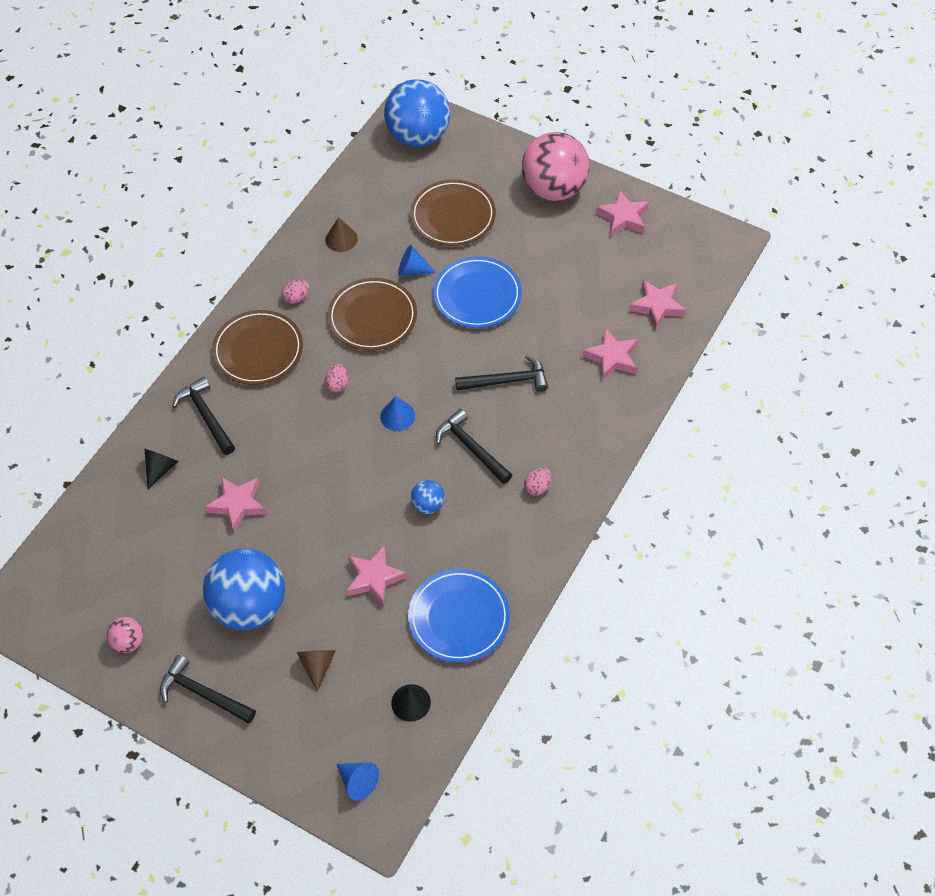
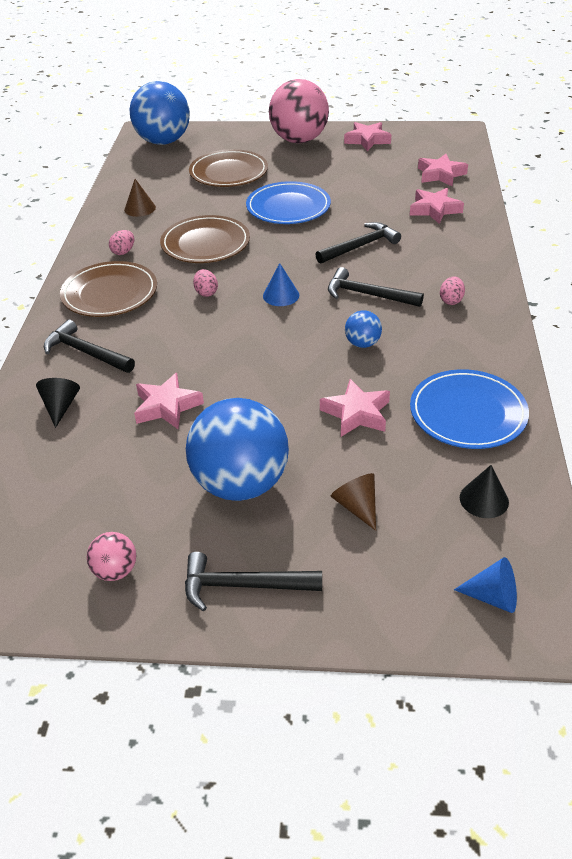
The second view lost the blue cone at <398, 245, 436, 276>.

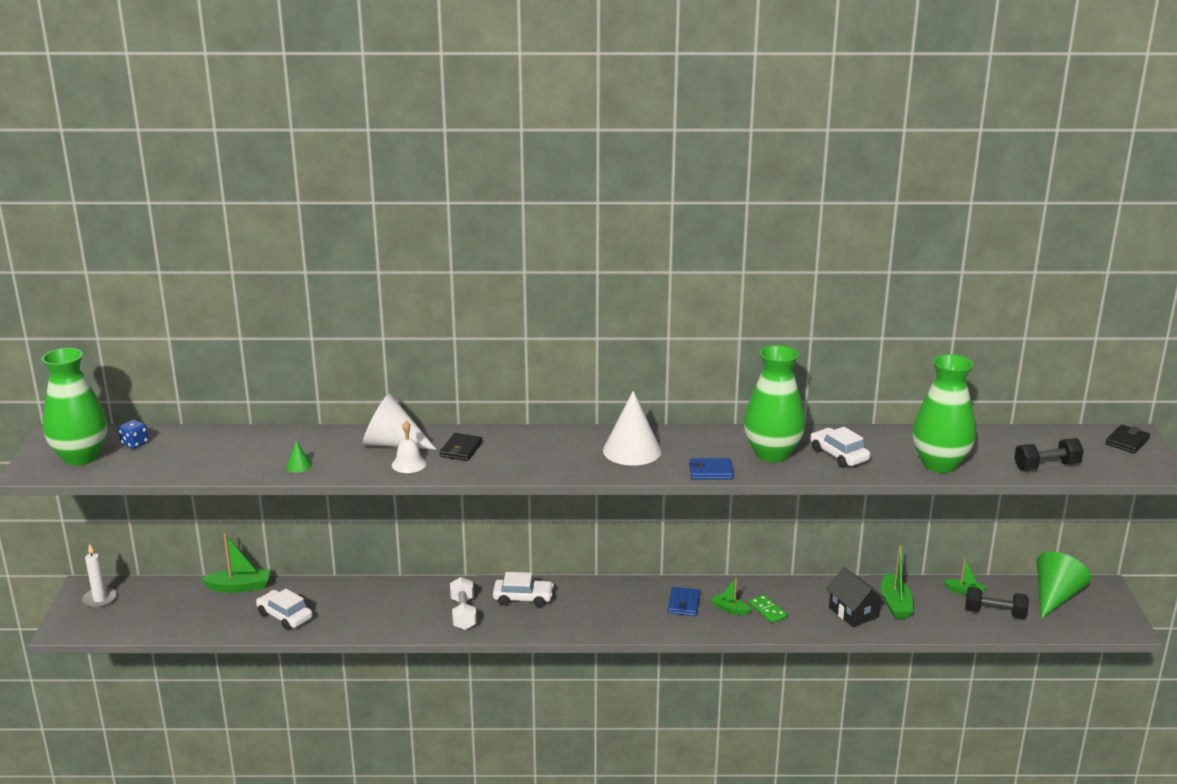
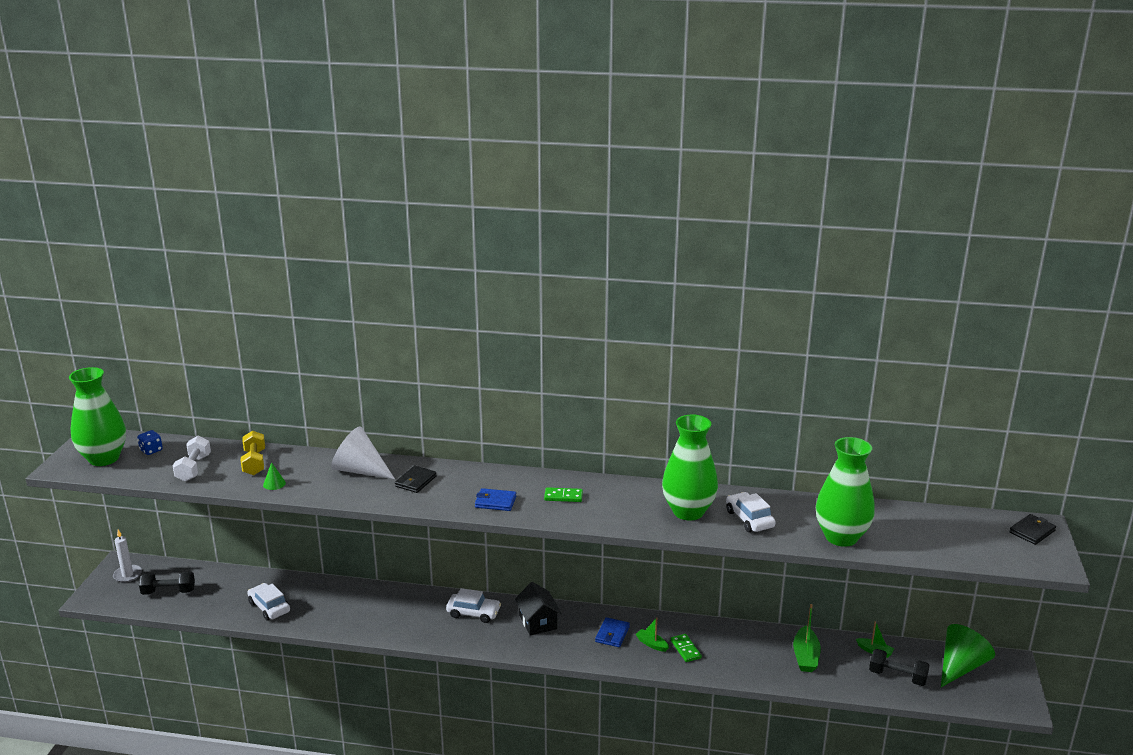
The second view lost the green boat at <201, 534, 270, 593>. The second view lost the white bell at <392, 421, 426, 473>. The second view gained the yellow dumbbell at <241, 431, 265, 475>. The white dumbbell ended up elsewhere, having gone from <450, 577, 477, 630> to <173, 436, 211, 482>. The blue wallet ended up elsewhere, having gone from <689, 458, 734, 479> to <475, 488, 516, 511>. The black house ended up elsewhere, having gone from <826, 567, 886, 627> to <515, 582, 561, 635>. The black dumbbell ended up elsewhere, having gone from <1014, 438, 1084, 470> to <139, 571, 195, 595>. Where the white cone stood at <603, 391, 661, 466>, the green domino came to stand at <544, 487, 583, 502>.

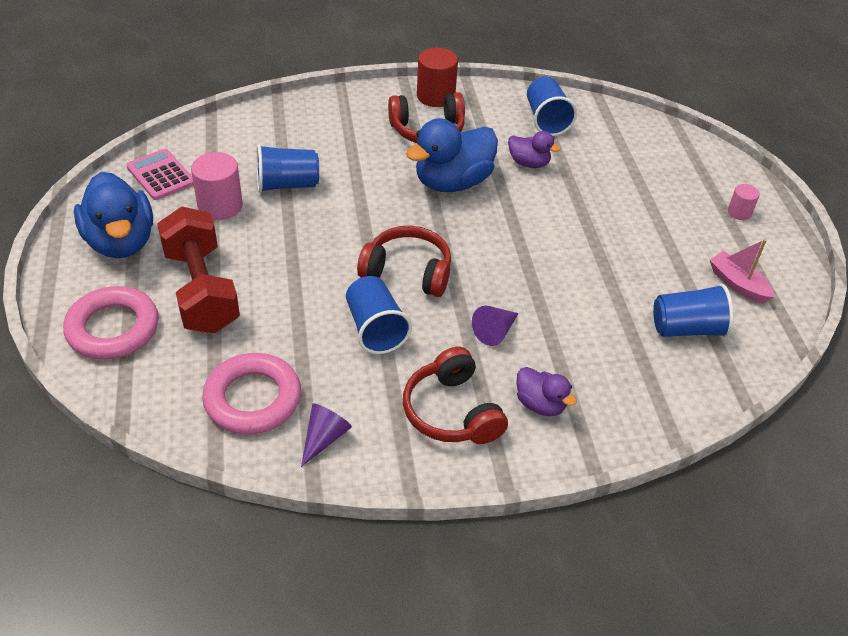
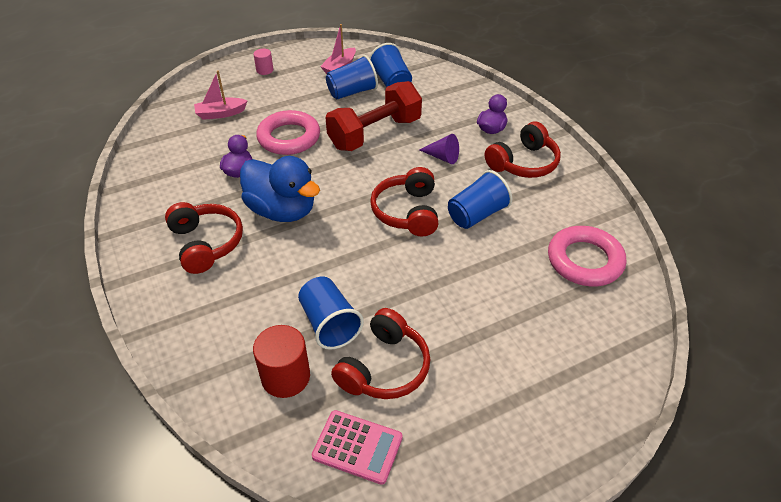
The second view lost the blue duck at <74, 172, 153, 258>. The second view lost the purple cone at <301, 403, 352, 467>. The second view gained the pink boat at <194, 70, 247, 120>. The pink ring ended up elsewhere, having gone from <63, 286, 159, 359> to <256, 110, 320, 155>. The red dumbbell ended up elsewhere, having gone from <157, 206, 240, 333> to <325, 81, 422, 151>. The red cylinder ended up elsewhere, having gone from <417, 48, 458, 107> to <253, 325, 310, 398>. The blue cup ended up elsewhere, having gone from <527, 77, 577, 136> to <326, 55, 378, 99>. Where the pink cylinder stood at <191, 152, 243, 220>, the red headphones came to stand at <331, 308, 430, 399>. The pink calculator at <126, 149, 194, 200> ended up facing another way, 105 degrees counterclockwise from before.

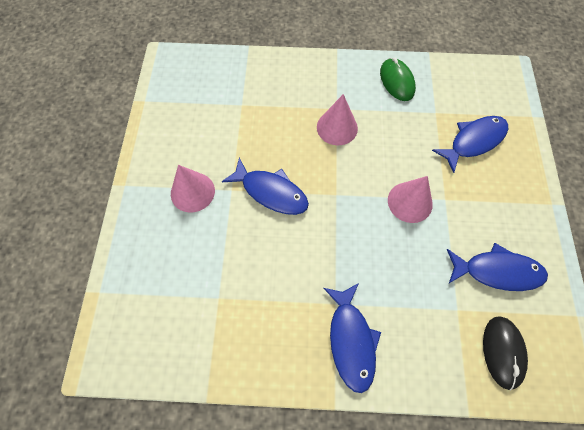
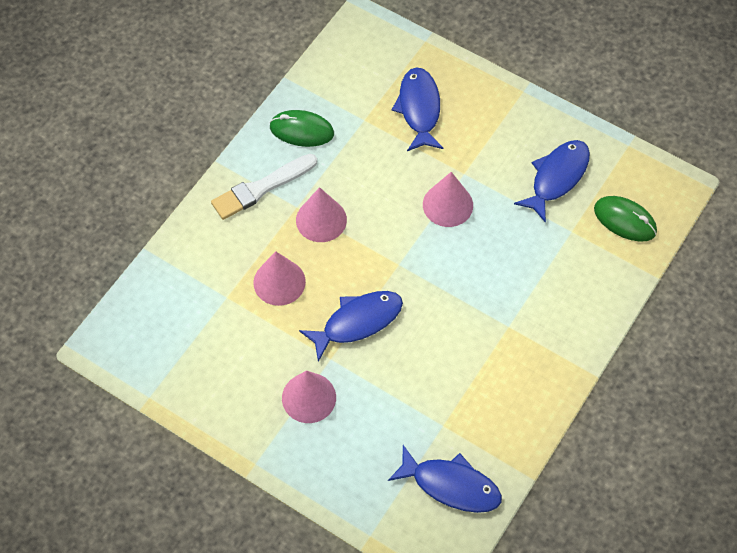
The second view gained the white brush at <211, 154, 317, 220>. The second view gained the pink cone at <253, 251, 306, 306>. The blue fish ended up elsewhere, having gone from <324, 283, 381, 393> to <388, 445, 502, 513>. What was the black mouse at <483, 316, 528, 390> turned into the green mouse at <594, 196, 657, 242>.

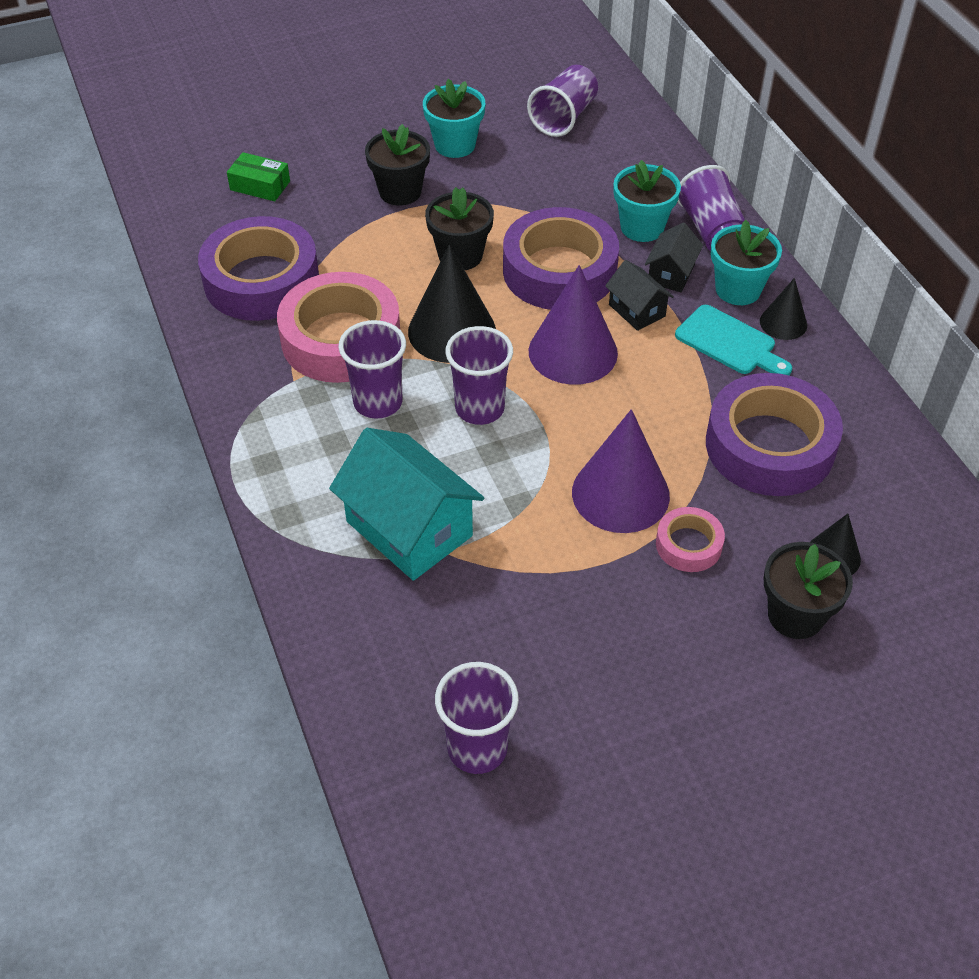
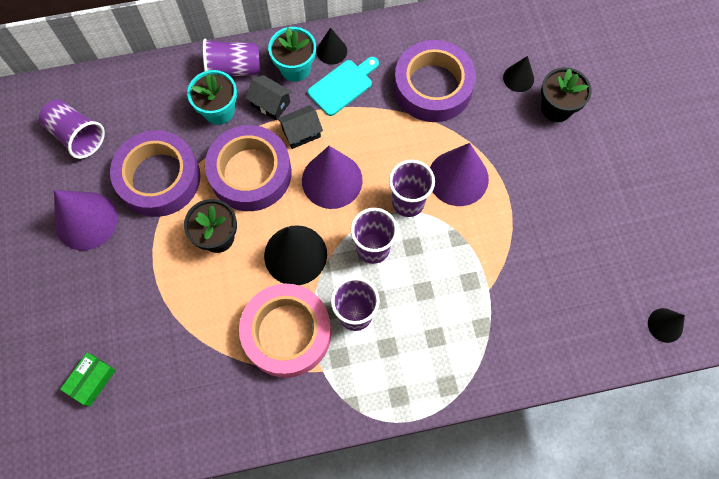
The second view lost the turquoise house at <329, 428, 484, 581>. The second view lost the black flower pot at <365, 124, 430, 205>. The second view lost the pink tape at <656, 507, 725, 572>. The second view gained the black cone at <648, 308, 685, 343>. The purple tape ended up elsewhere, having gone from <198, 216, 319, 321> to <110, 130, 200, 217>. The purple cup ended up elsewhere, having gone from <435, 662, 519, 774> to <389, 160, 435, 217>. Where the turquoise flower pot stood at <423, 79, 485, 158>, the purple cone came to stand at <54, 190, 117, 250>.

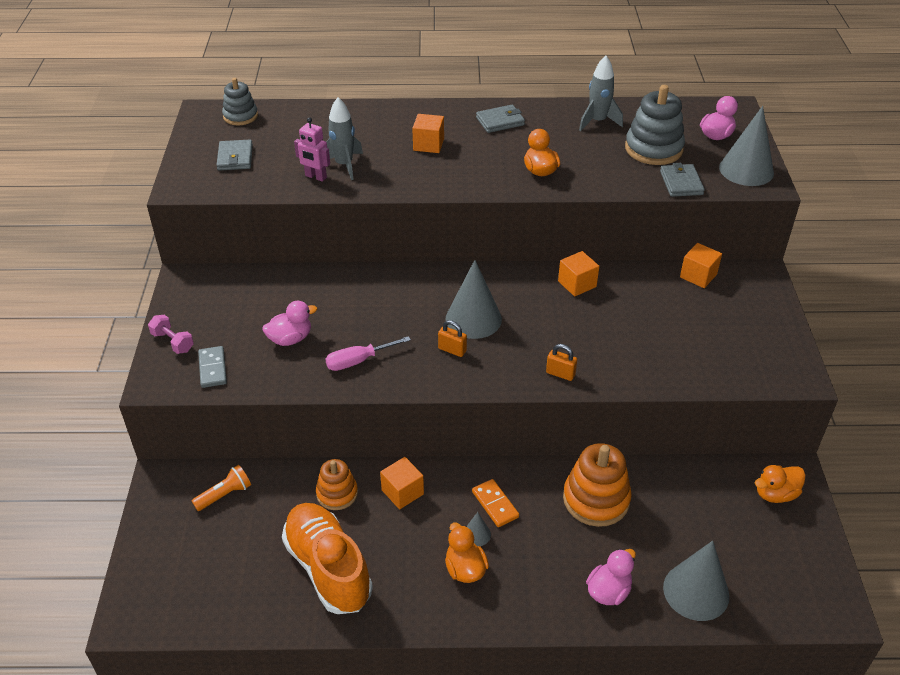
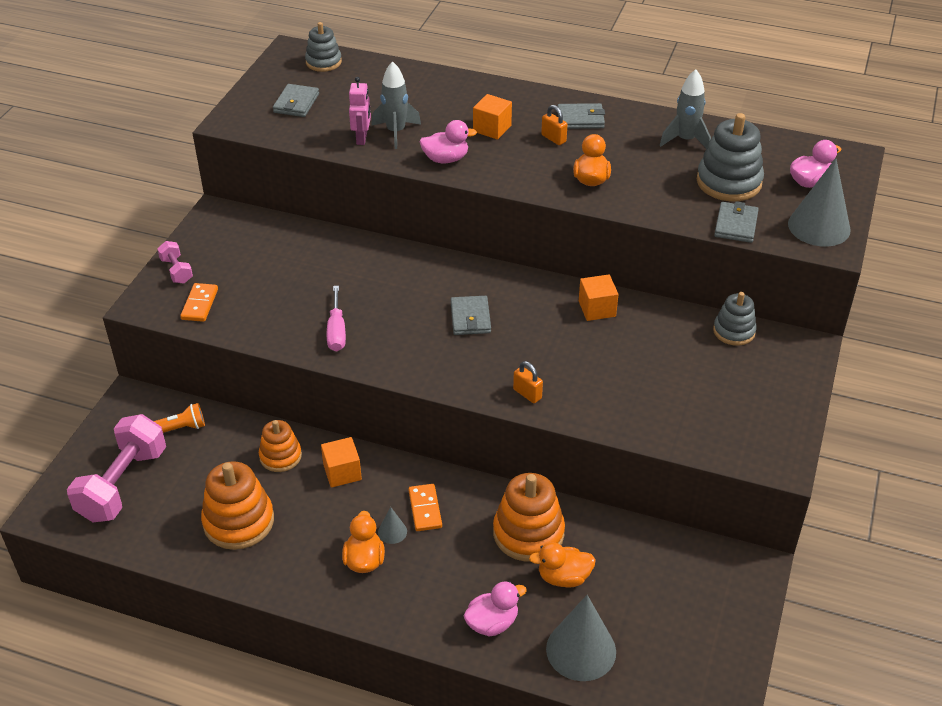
The second view gained the pink dumbbell at <67, 414, 166, 522>. The pink duck ended up elsewhere, having gone from <263, 301, 317, 346> to <419, 120, 477, 163>. The orange padlock ended up elsewhere, having gone from <438, 320, 467, 357> to <541, 105, 568, 145>. The orange duck ended up elsewhere, having gone from <755, 465, 806, 503> to <529, 542, 596, 587>. Where the orange shoe stood at <282, 503, 373, 614>, the orange stacking toy came to stand at <201, 461, 274, 550>. Where the grey cone stood at <445, 260, 502, 339>, the grey wallet came to stand at <451, 296, 491, 335>. Where the orange cube stood at <680, 243, 722, 288>, the grey stacking toy came to stand at <713, 292, 757, 346>. What was the grey domino at <198, 346, 227, 388> turned into the orange domino at <180, 283, 218, 322>. The pink robot at <294, 117, 330, 182> ended up facing another way, 135 degrees counterclockwise from before. The pink screwdriver at <325, 336, 411, 371> ended up facing another way, 90 degrees counterclockwise from before.

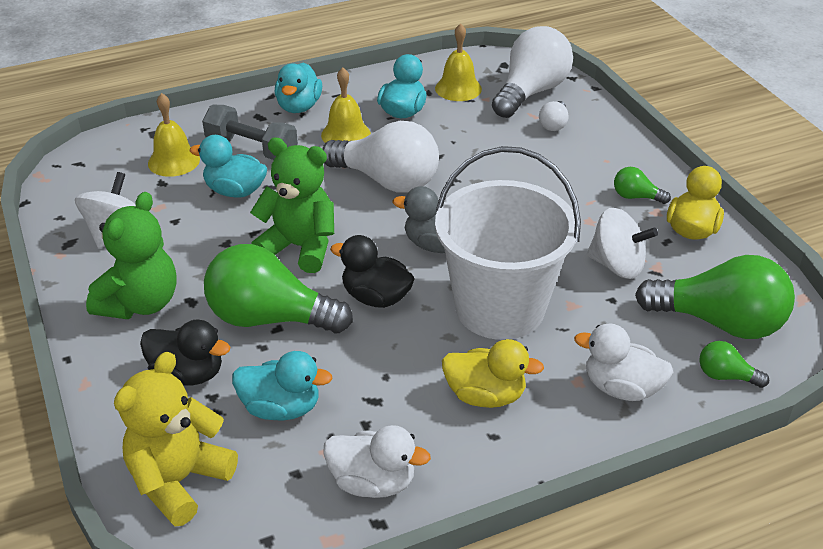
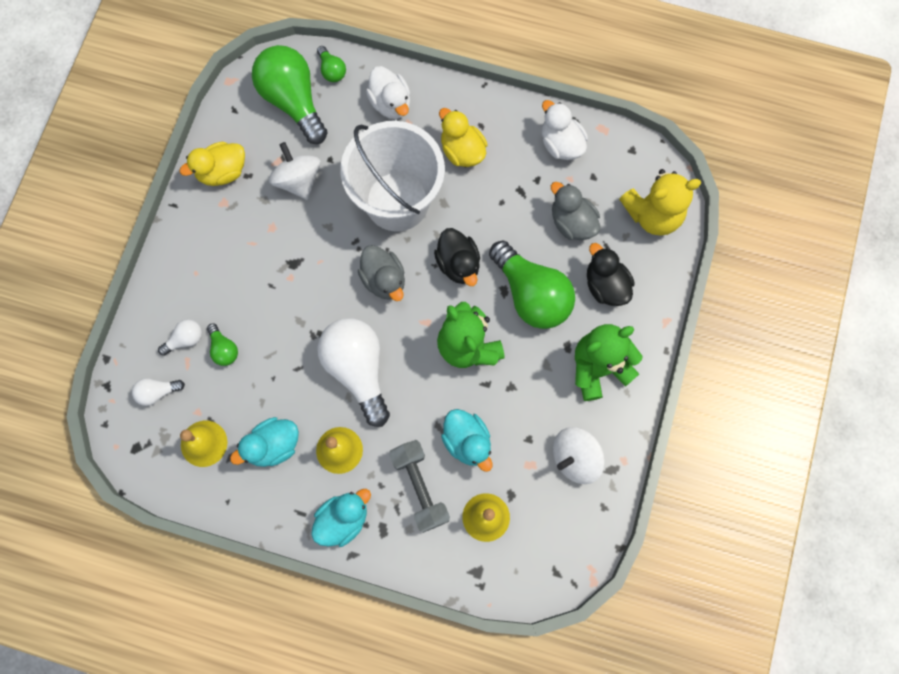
The green light bulb ended up elsewhere, having gone from <614, 167, 671, 204> to <207, 323, 238, 366>. What was the turquoise duck at <232, 351, 332, 421> turned into the grey duck at <551, 182, 600, 240>. The size of the white light bulb at <492, 26, 573, 118> changed by a factor of 0.45.

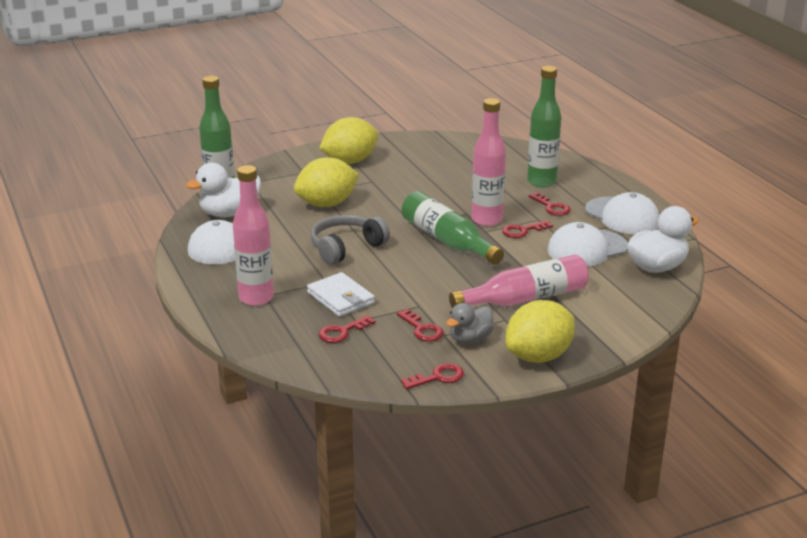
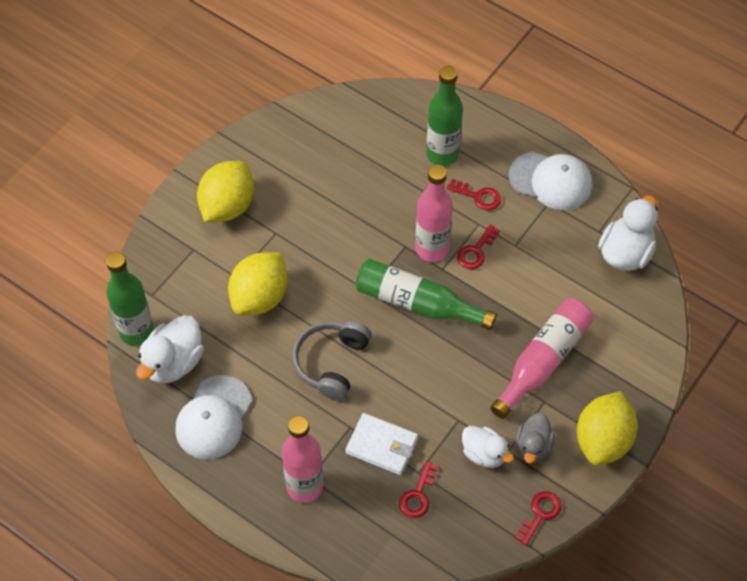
The second view lost the white cap at <547, 222, 628, 267>. Where the red key stood at <397, 309, 444, 342>, the white duck came to stand at <462, 426, 514, 468>.

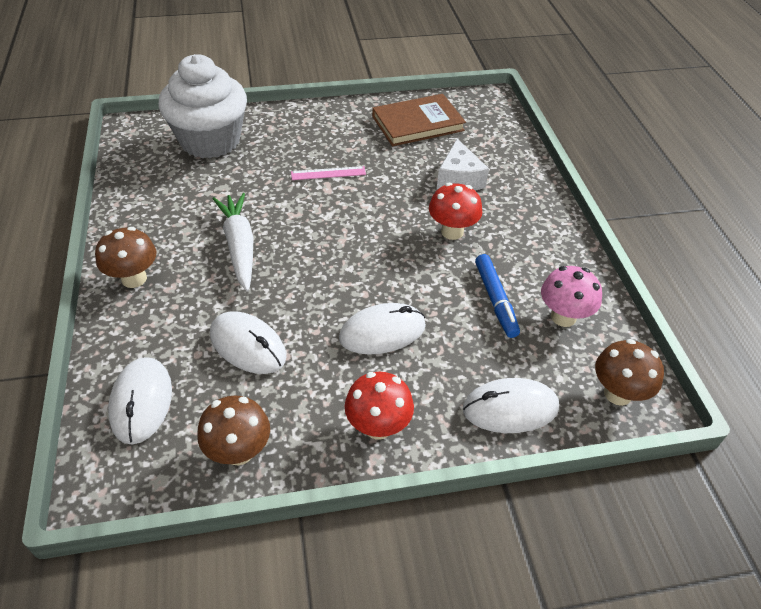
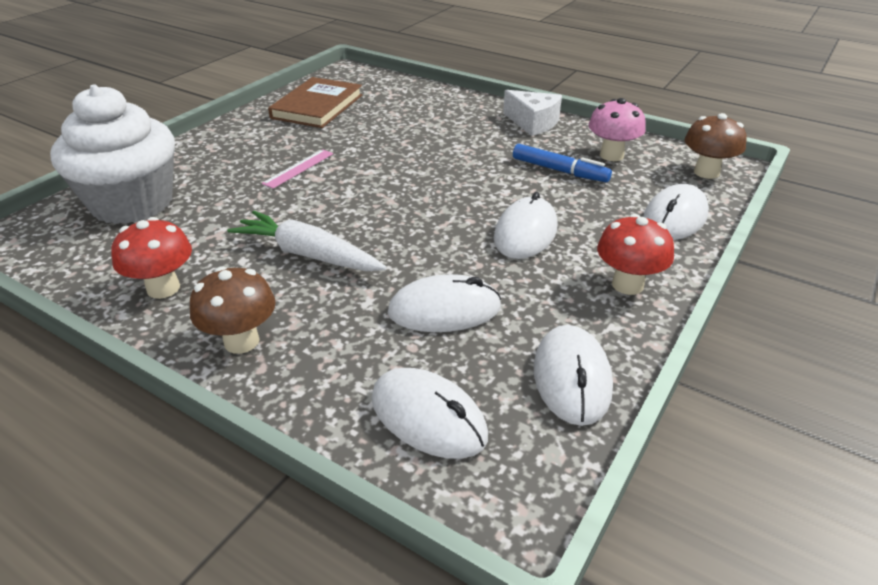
The red mushroom ended up elsewhere, having gone from <429, 183, 482, 240> to <112, 217, 192, 299>. The white cheese ended up elsewhere, having gone from <437, 139, 489, 191> to <503, 90, 562, 136>. Where the brown mushroom stood at <197, 396, 270, 466>, the white mouse came to stand at <534, 325, 613, 426>.

